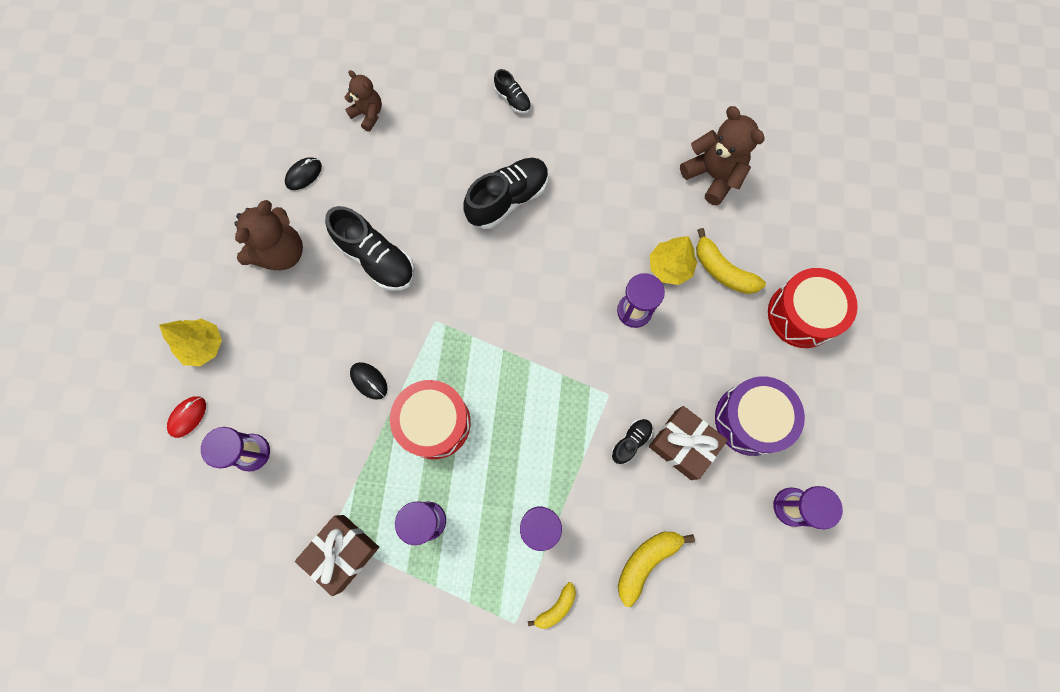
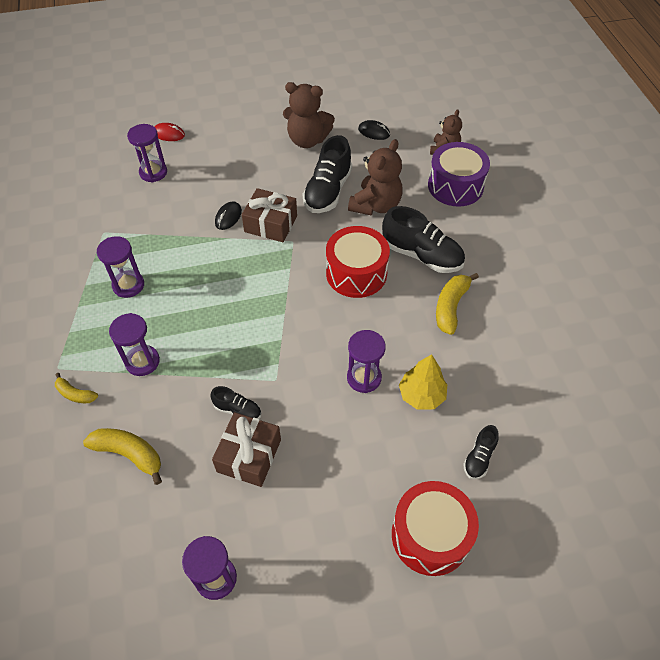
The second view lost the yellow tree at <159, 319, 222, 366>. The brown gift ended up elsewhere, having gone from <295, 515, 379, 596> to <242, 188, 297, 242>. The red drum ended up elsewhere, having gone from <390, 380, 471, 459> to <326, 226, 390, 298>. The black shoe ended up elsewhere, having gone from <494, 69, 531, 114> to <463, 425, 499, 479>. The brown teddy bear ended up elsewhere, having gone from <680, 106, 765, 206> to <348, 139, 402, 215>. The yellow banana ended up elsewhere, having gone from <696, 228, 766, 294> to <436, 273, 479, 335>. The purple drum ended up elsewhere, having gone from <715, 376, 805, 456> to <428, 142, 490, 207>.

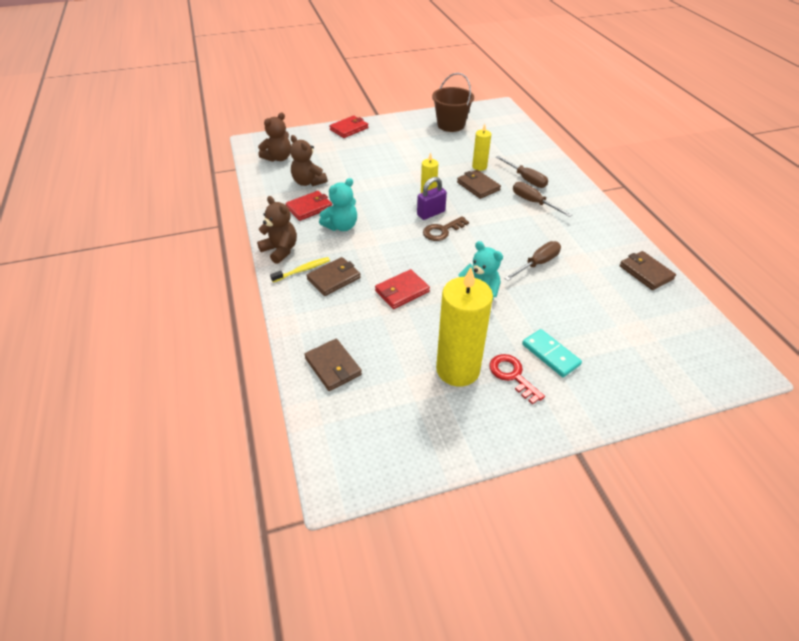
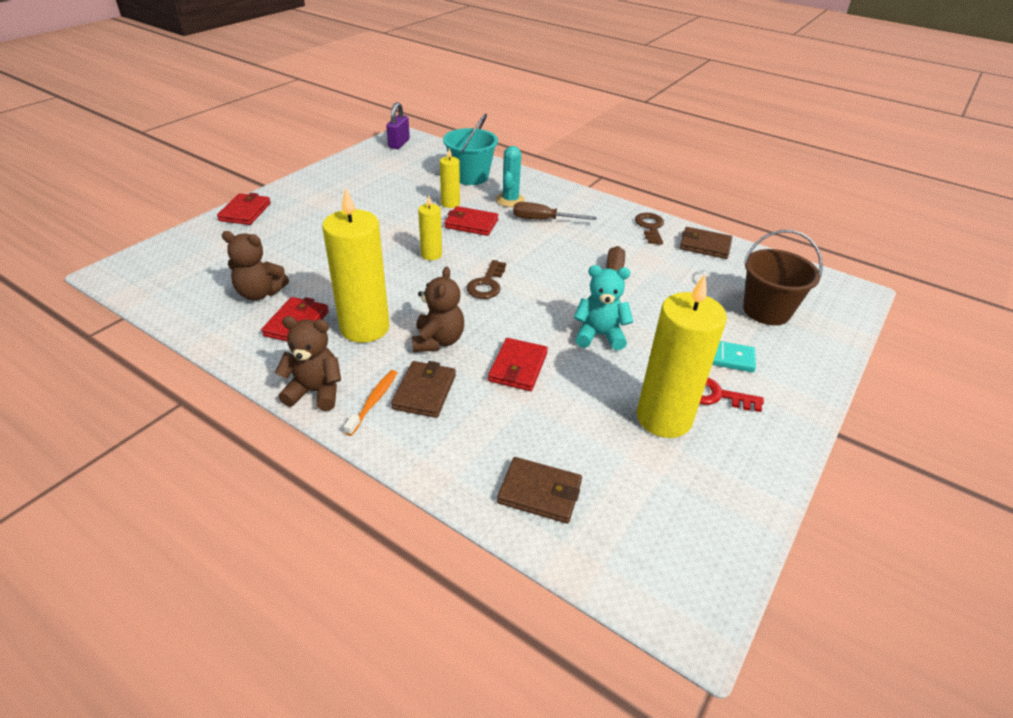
The second view gained the turquoise bucket at <443, 113, 498, 185>. The second view gained the brown key at <635, 213, 664, 244>. The brown teddy bear ended up elsewhere, having gone from <258, 113, 291, 162> to <412, 267, 464, 352>. The purple padlock ended up elsewhere, having gone from <417, 177, 447, 220> to <386, 102, 410, 149>. The brown bucket ended up elsewhere, having gone from <432, 73, 474, 132> to <743, 230, 823, 325>. Where the turquoise teddy bear stood at <319, 178, 357, 231>, the yellow candle came to stand at <322, 188, 390, 343>. Where the brown screwdriver stood at <496, 156, 548, 188>, the turquoise cactus came to stand at <496, 146, 525, 207>. What was the yellow toothbrush at <270, 257, 330, 283> turned into the orange toothbrush at <344, 370, 397, 436>. What was the brown wallet at <457, 170, 501, 199> turned into the red wallet at <445, 206, 499, 236>.

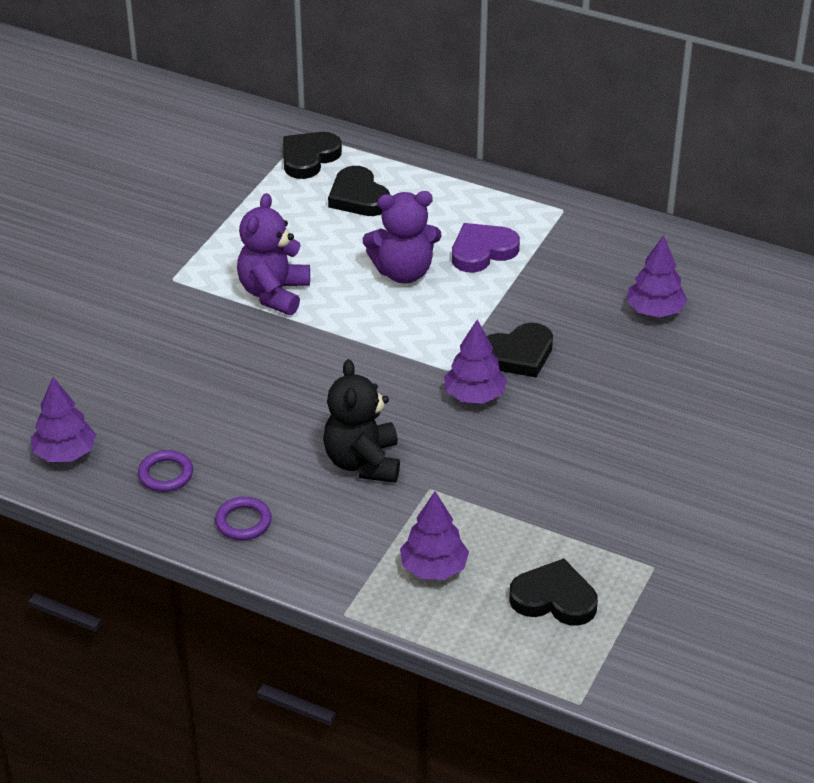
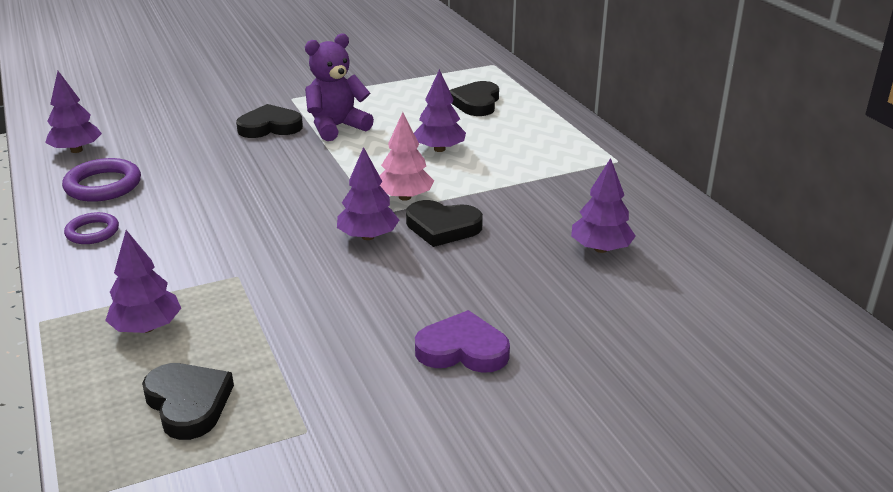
The second view lost the black teddy bear at <323, 359, 400, 483>. The second view gained the pink tree at <380, 112, 434, 201>. The black heart ended up elsewhere, having gone from <283, 132, 342, 179> to <236, 104, 303, 138>. The purple heart ended up elsewhere, having gone from <452, 223, 520, 273> to <415, 310, 510, 373>. Where the purple teddy bear stood at <363, 191, 442, 283>, the purple tree came to stand at <414, 69, 466, 152>. The size of the purple ring at <138, 450, 193, 492> changed by a factor of 1.57.

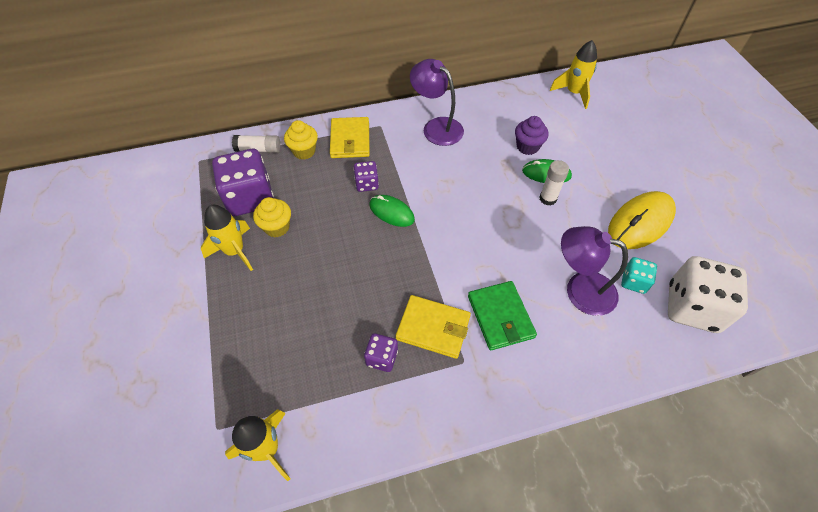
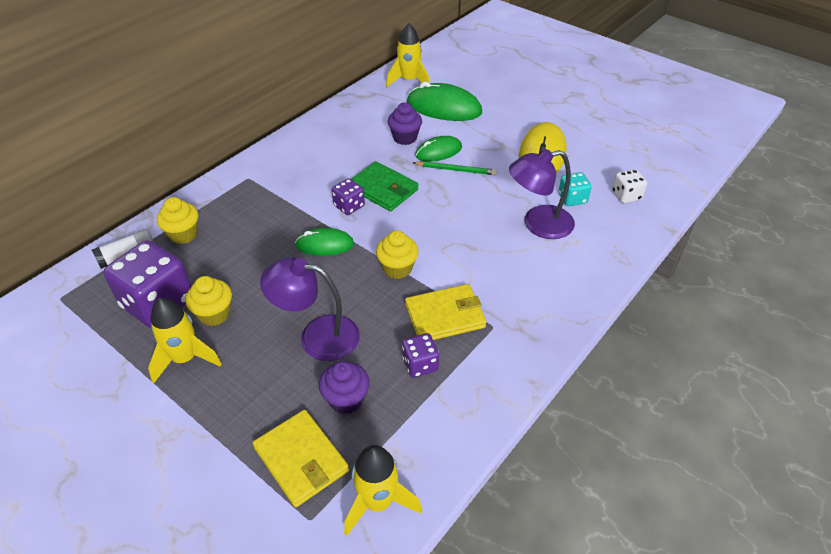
The second view gained the purple cupcake at <319, 361, 370, 414>. The second view gained the yellow cupcake at <376, 231, 419, 279>. The second view gained the green mouse at <407, 82, 482, 121>. The yellow wallet ended up elsewhere, having gone from <330, 117, 370, 158> to <253, 410, 349, 507>. The purple dice ended up elsewhere, having gone from <354, 161, 379, 192> to <332, 178, 365, 215>. The purple lamp ended up elsewhere, having gone from <410, 59, 464, 146> to <260, 257, 360, 361>. The green wallet ended up elsewhere, having gone from <468, 281, 537, 351> to <352, 161, 419, 211>. Where the white glue stick stood at <539, 160, 569, 206>, the green pencil came to stand at <413, 161, 497, 175>. The size of the white dice at <668, 256, 748, 333> changed by a factor of 0.50.

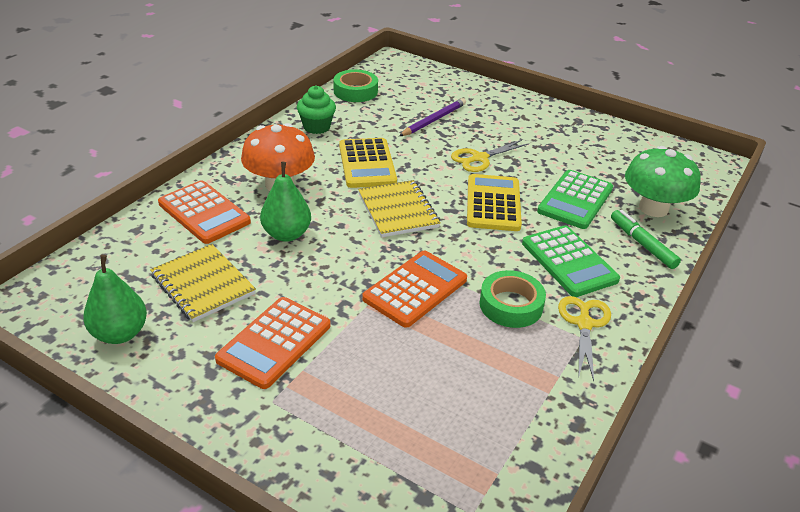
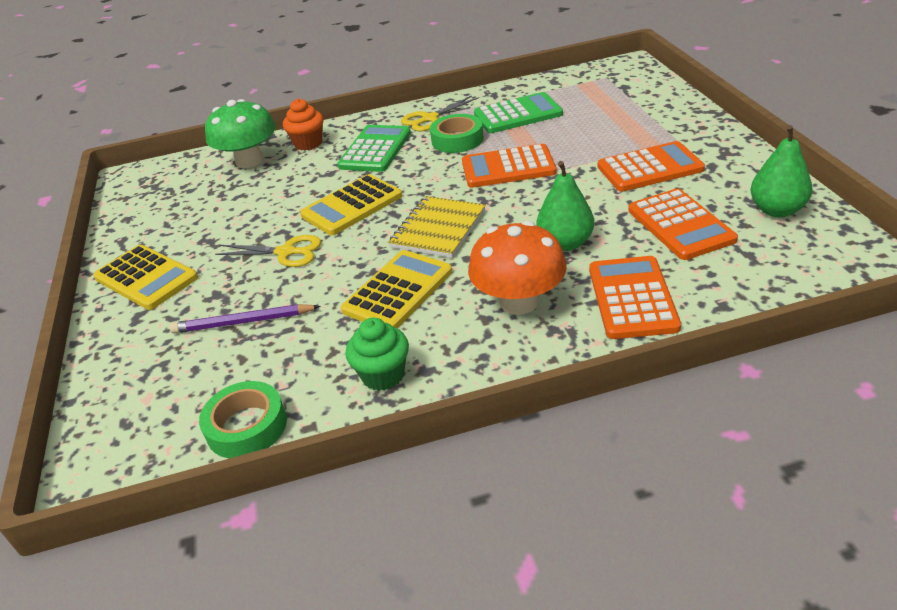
The second view gained the yellow calculator at <93, 245, 198, 310>. The green calculator ended up elsewhere, having gone from <537, 170, 613, 229> to <474, 92, 563, 133>. Where the yellow notebook stood at <150, 244, 256, 322>, the orange calculator came to stand at <628, 188, 738, 260>. Where the green marker stood at <611, 210, 681, 269>, the orange cupcake came to stand at <283, 99, 324, 150>.

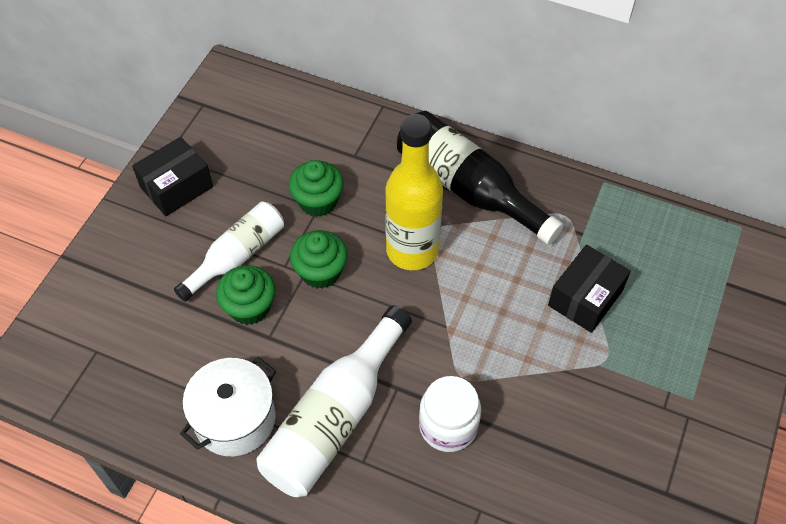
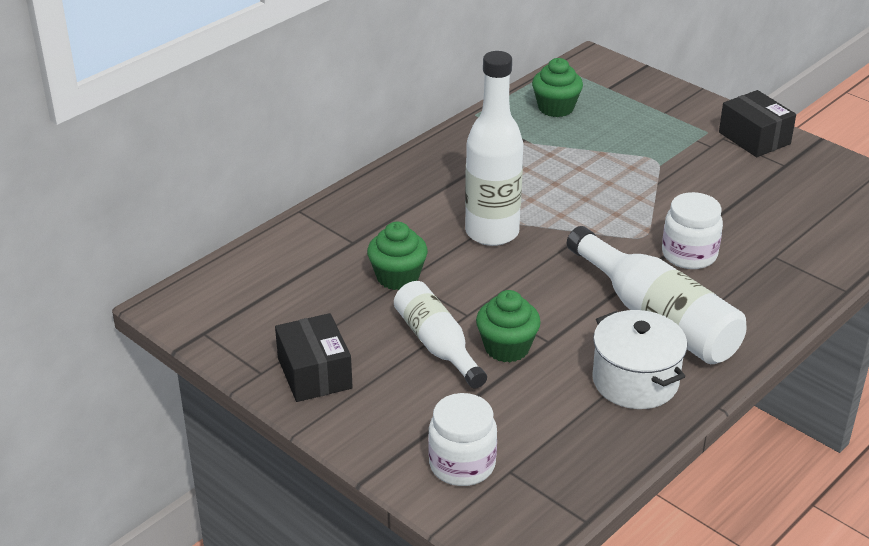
The second view lost the black bottle at <397, 111, 564, 245>. The second view gained the white jar at <428, 393, 497, 486>. The green cupcake ended up elsewhere, having gone from <290, 230, 348, 289> to <532, 58, 583, 117>. The black box ended up elsewhere, having gone from <548, 245, 631, 333> to <719, 90, 796, 157>. What was the yellow bottle at <385, 114, 443, 270> turned into the white bottle at <465, 51, 523, 246>.

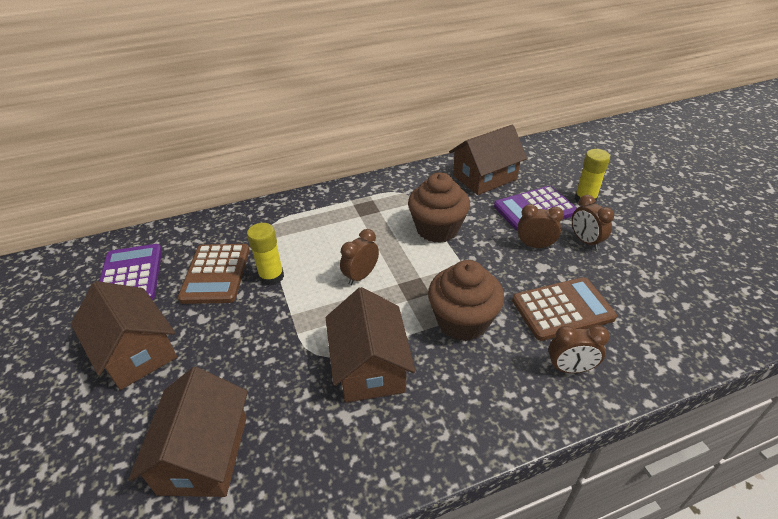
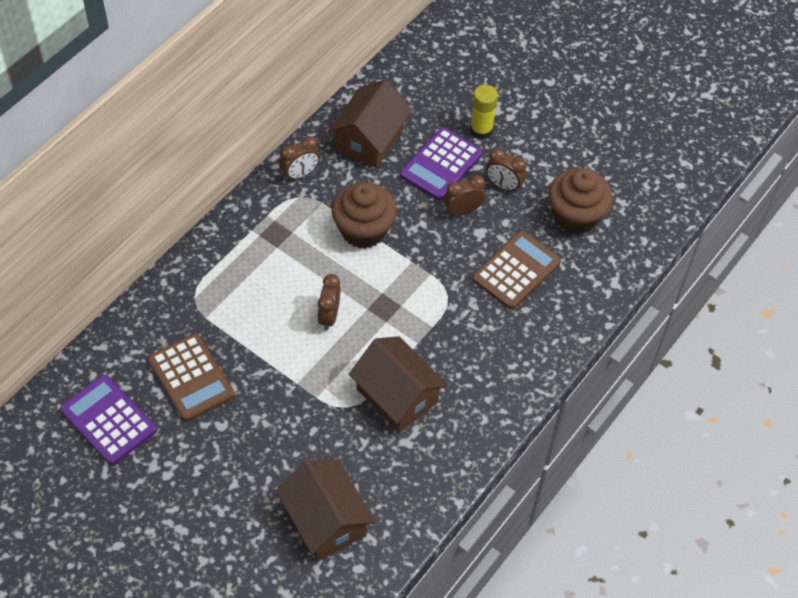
The second view lost the brown house at <71, 281, 177, 390>. The second view lost the yellow glue stick at <247, 223, 284, 286>. The brown cupcake ended up elsewhere, having gone from <428, 260, 504, 341> to <548, 168, 613, 234>. The brown clock ended up elsewhere, having gone from <548, 325, 610, 373> to <279, 136, 320, 181>.

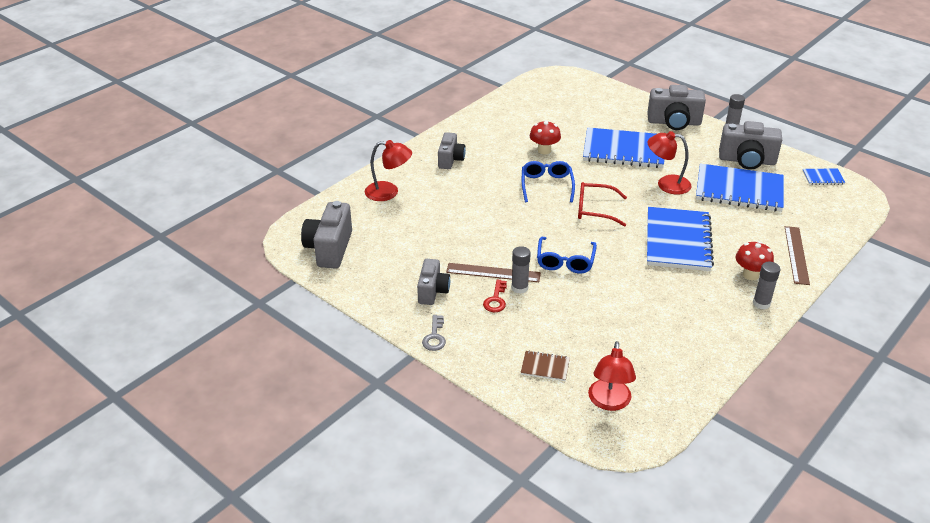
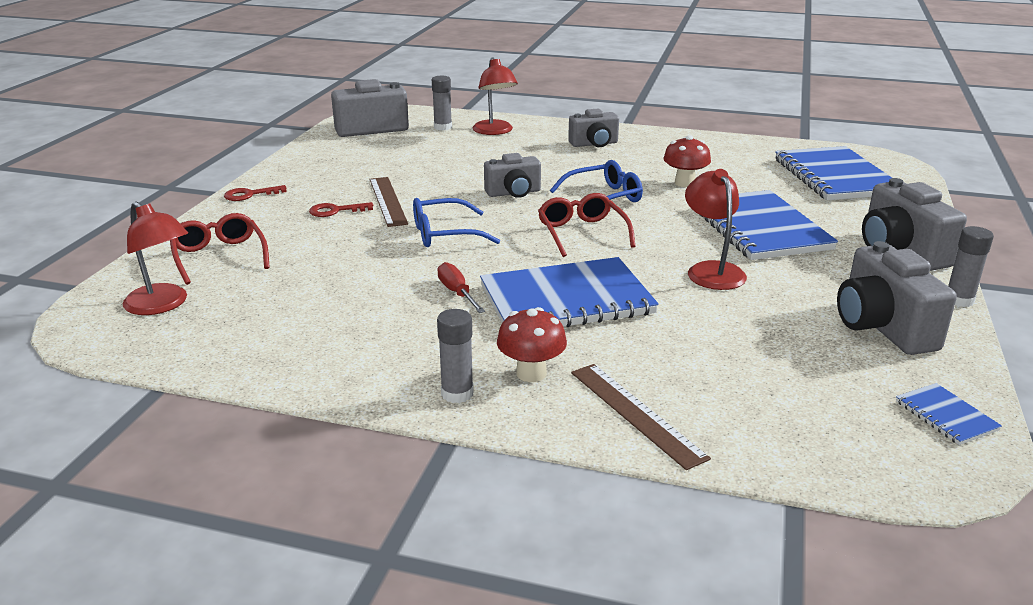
The second view gained the red screwdriver at <437, 262, 485, 313>. The grey camera ended up elsewhere, having gone from <417, 259, 450, 305> to <484, 153, 541, 198>. The grey glue stick ended up elsewhere, having gone from <511, 246, 531, 294> to <432, 76, 452, 130>. The blue notebook ended up elsewhere, having gone from <696, 163, 784, 212> to <775, 146, 892, 200>. Where the brown notebook stood at <520, 350, 570, 381>, the red glasses came to stand at <170, 213, 270, 285>. What was the grey key at <422, 315, 446, 351> turned into the red key at <224, 185, 287, 201>. The red lamp at <588, 341, 636, 411> ended up facing another way, 120 degrees counterclockwise from before. The brown ruler at <785, 226, 810, 285> ended up facing another way, 75 degrees clockwise from before.

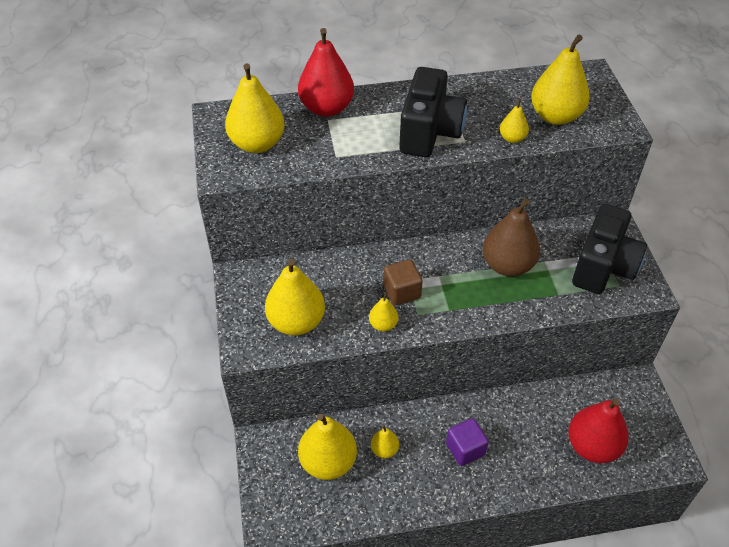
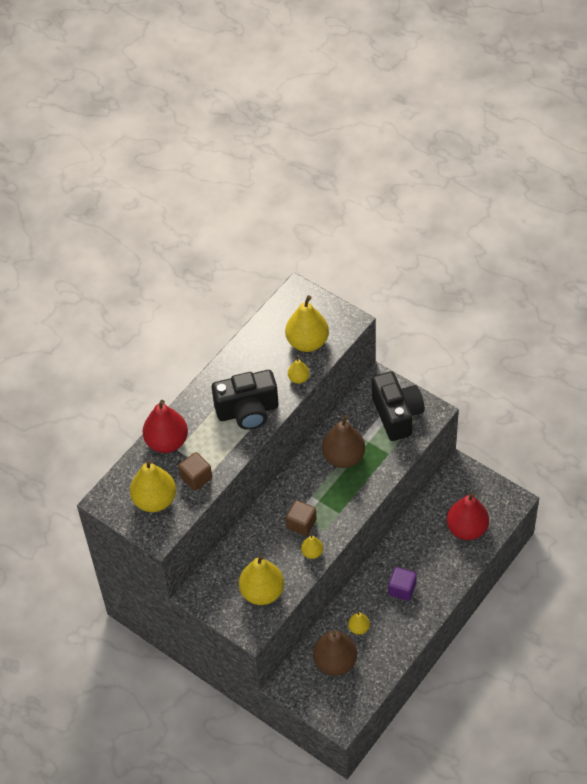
The second view gained the brown cube at <178, 452, 212, 491>. What was the yellow pear at <298, 414, 357, 480> turned into the brown pear at <313, 630, 357, 676>. The black camera at <399, 67, 467, 157> ended up facing another way, 105 degrees clockwise from before.

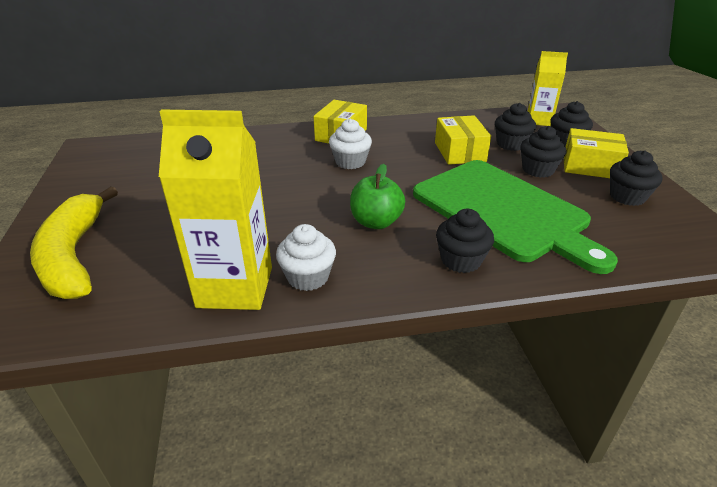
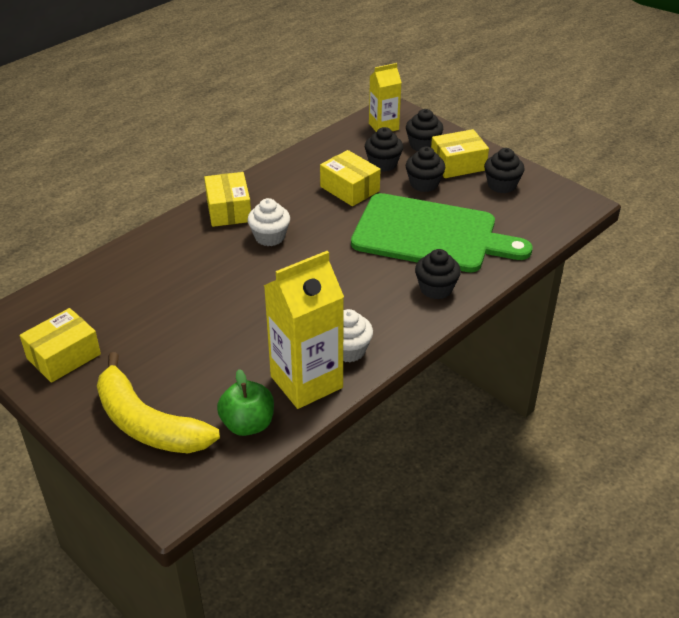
The second view gained the yellow box at <20, 308, 101, 383>. The green apple ended up elsewhere, having gone from <350, 164, 405, 229> to <217, 369, 274, 436>.

